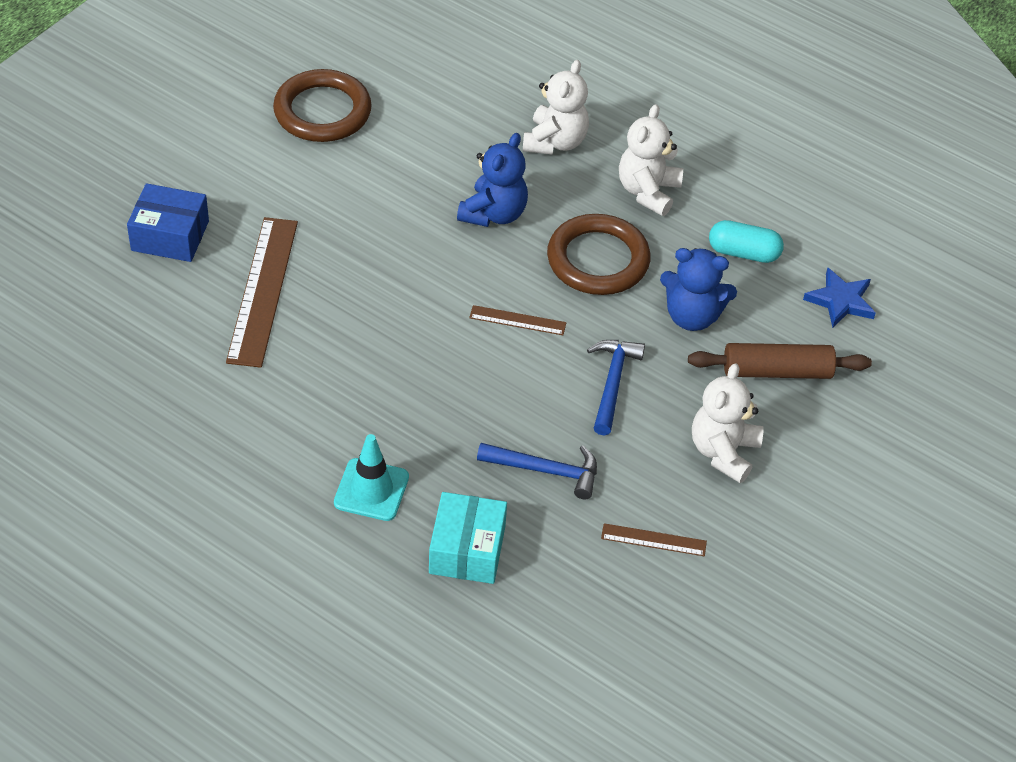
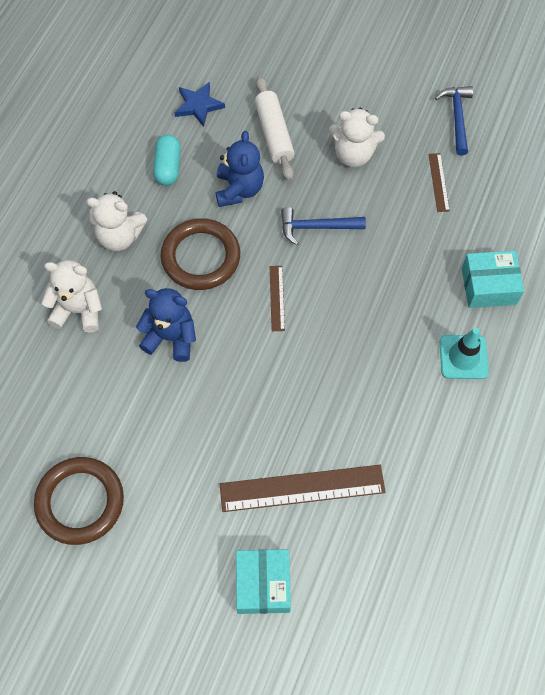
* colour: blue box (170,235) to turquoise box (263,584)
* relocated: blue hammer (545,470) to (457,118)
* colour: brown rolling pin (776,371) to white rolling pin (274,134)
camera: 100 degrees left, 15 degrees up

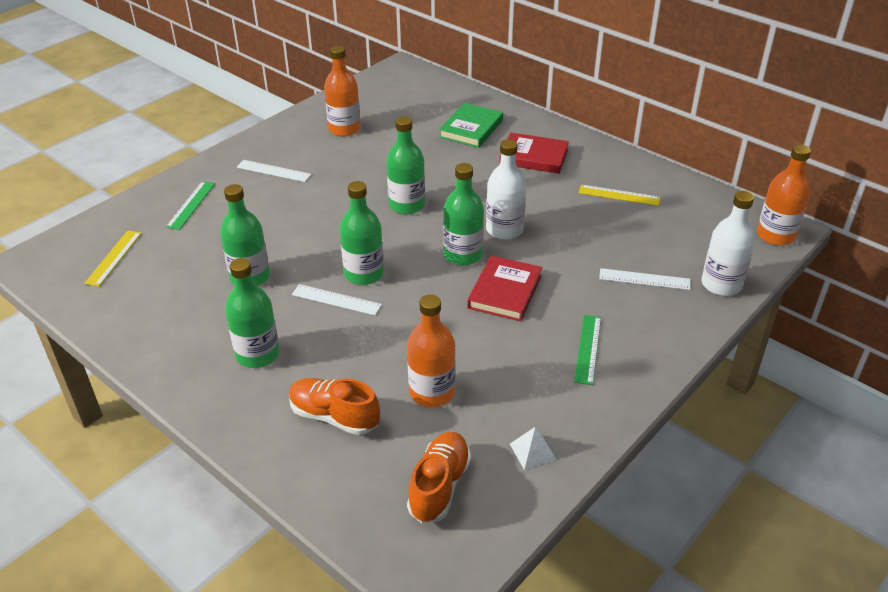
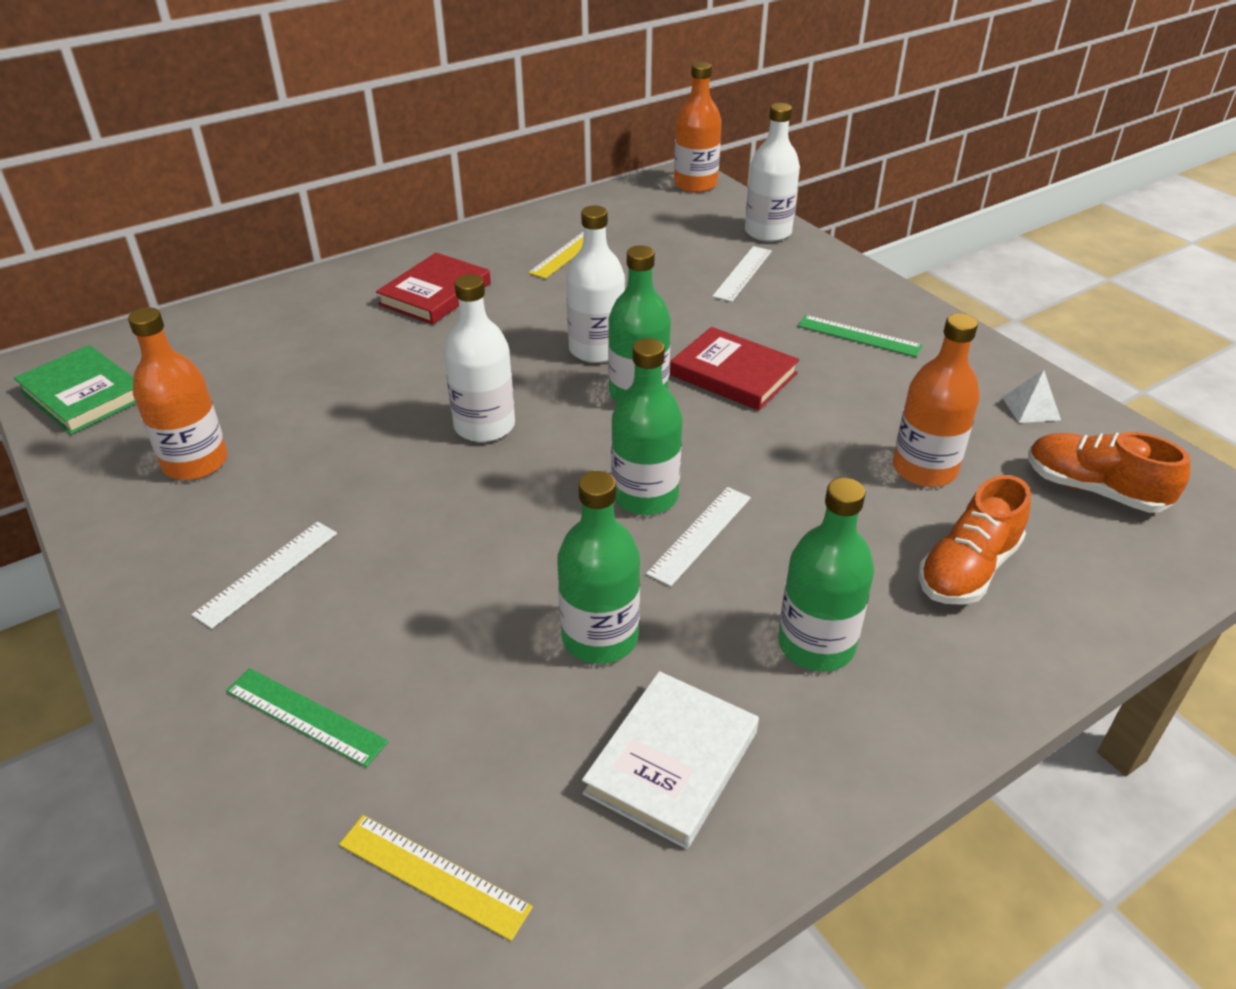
* colour: green bottle (407,205) to white bottle (484,426)
* relocated: green book (471,129) to (84,395)
* appeared: white book (672,762)
camera: 75 degrees left, 0 degrees up

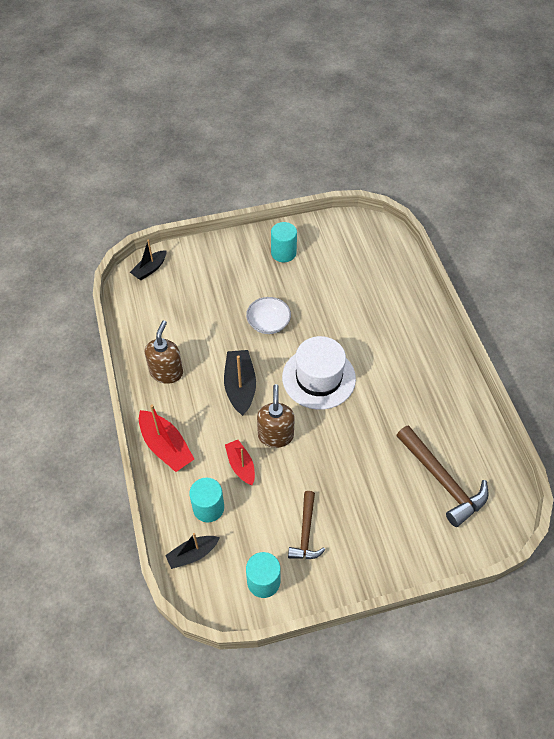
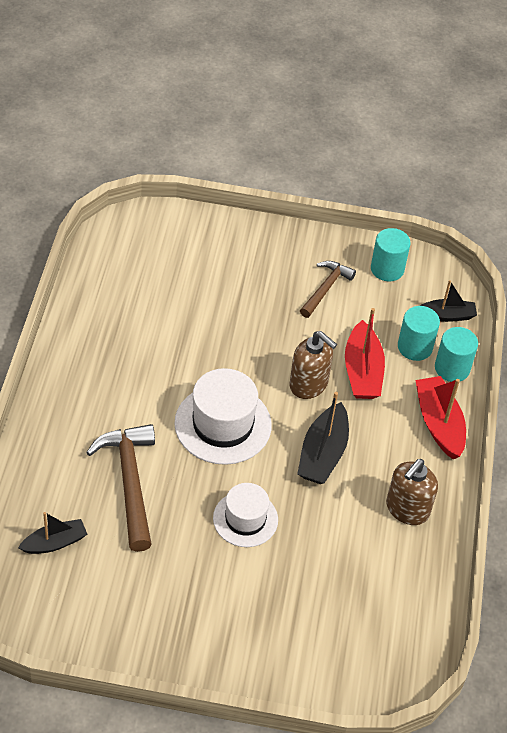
* relocated: black boat (150,269) to (54,543)
* size: red boat (241,465) = (362,371) x1.54
* exchanged: white bowl (268,323) to white hat (245,519)
* spun: brown soap dispenser (275,435) = (309,384) 75 degrees counterclockwise
* relocated: turquoise cylinder (283,253) to (452,368)
* relocated: brown hammer (442,480) to (130,482)
camera: 160 degrees left, 5 degrees down

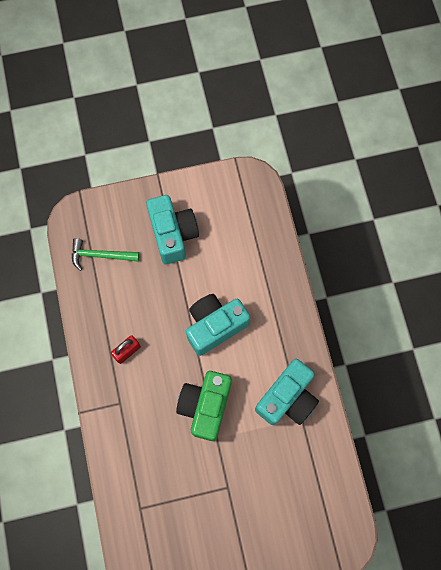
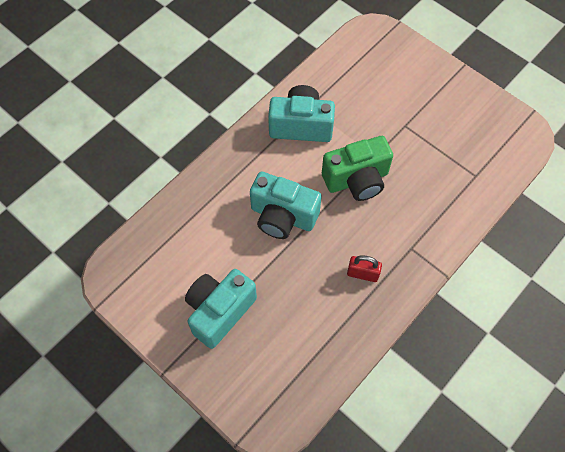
* missing: green hammer (100,255)
camera: 125 degrees left, 10 degrees down

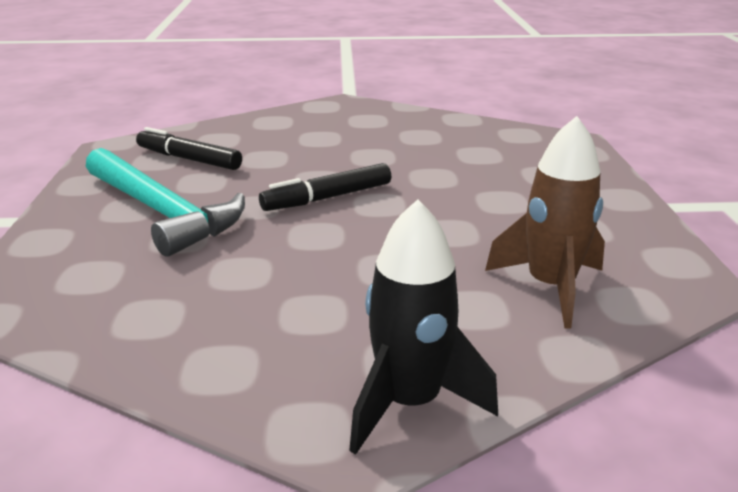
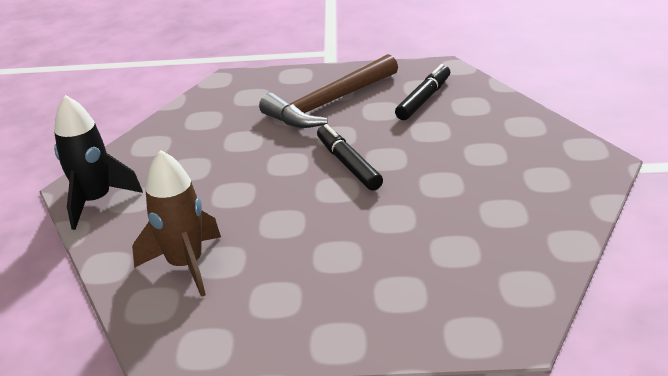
* colour: turquoise hammer (161,212) to brown hammer (329,103)
camera: 95 degrees right, 5 degrees up

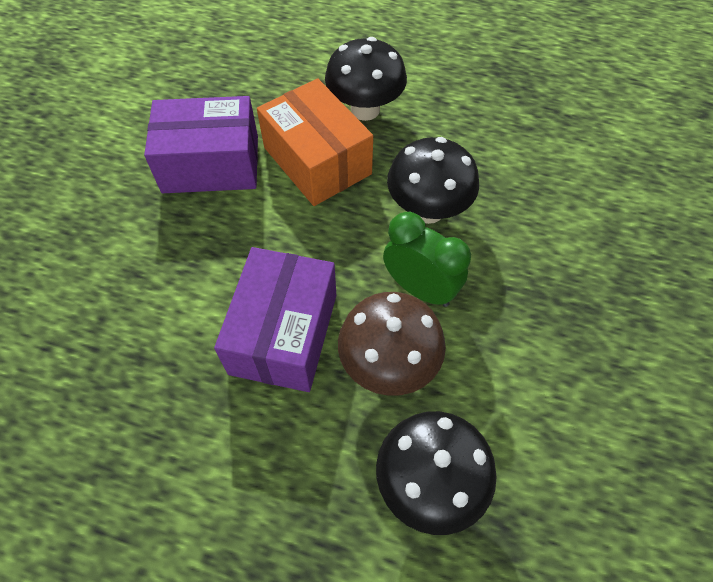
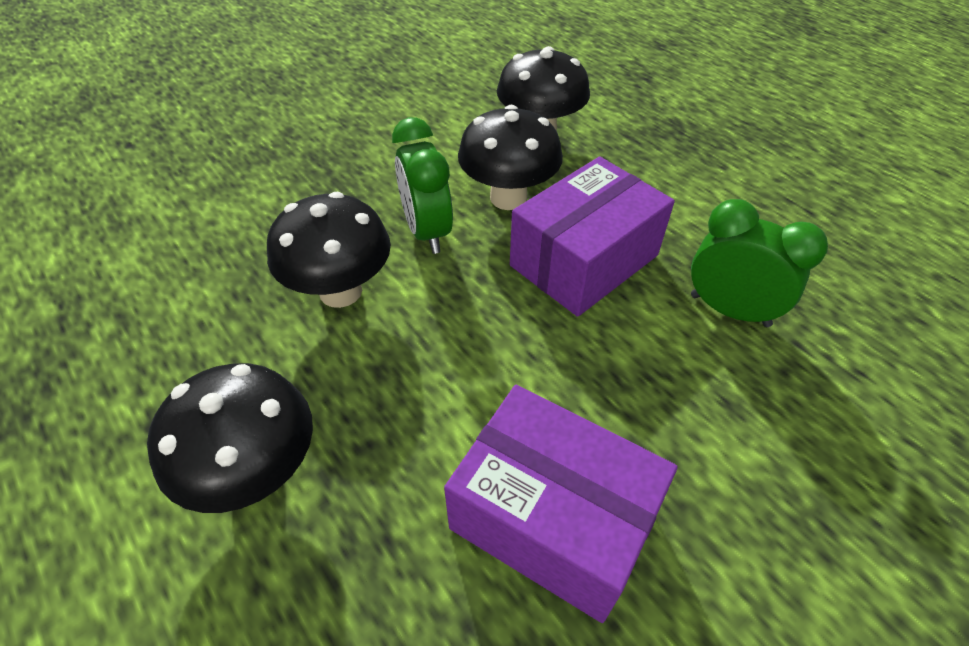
* missing: orange box (317,160)
* colour: brown mushroom (388,365) to black mushroom (508,198)
* appeared: green clock (729,310)
camera: 145 degrees left, 10 degrees down

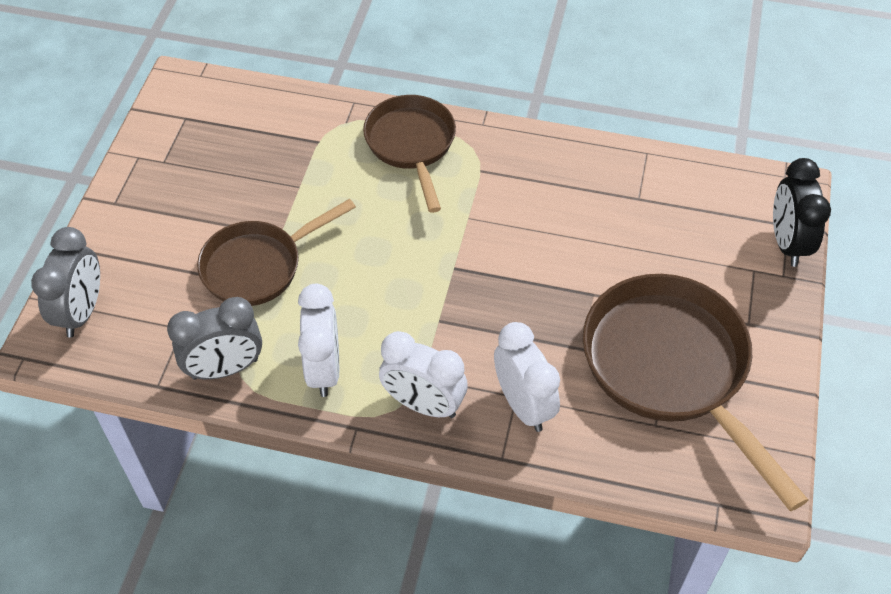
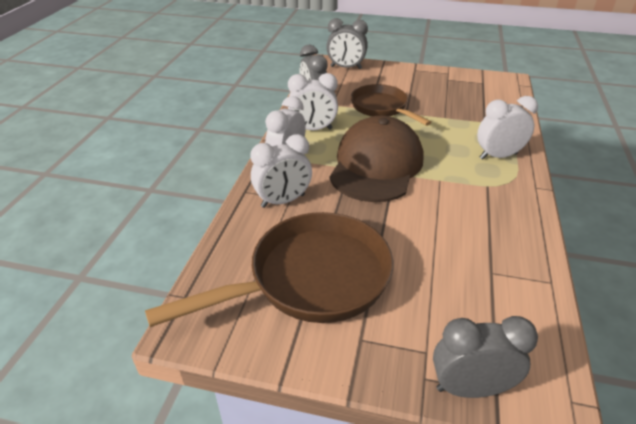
* exchanged: brown pan (412,145) to white clock (498,156)
* colour: black clock (787,243) to grey clock (470,388)
* appeared: brown cap (376,165)
camera: 90 degrees right, 15 degrees down

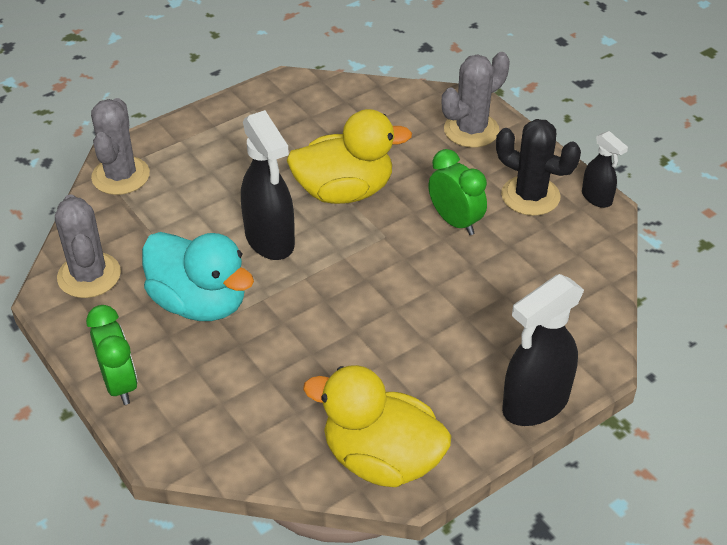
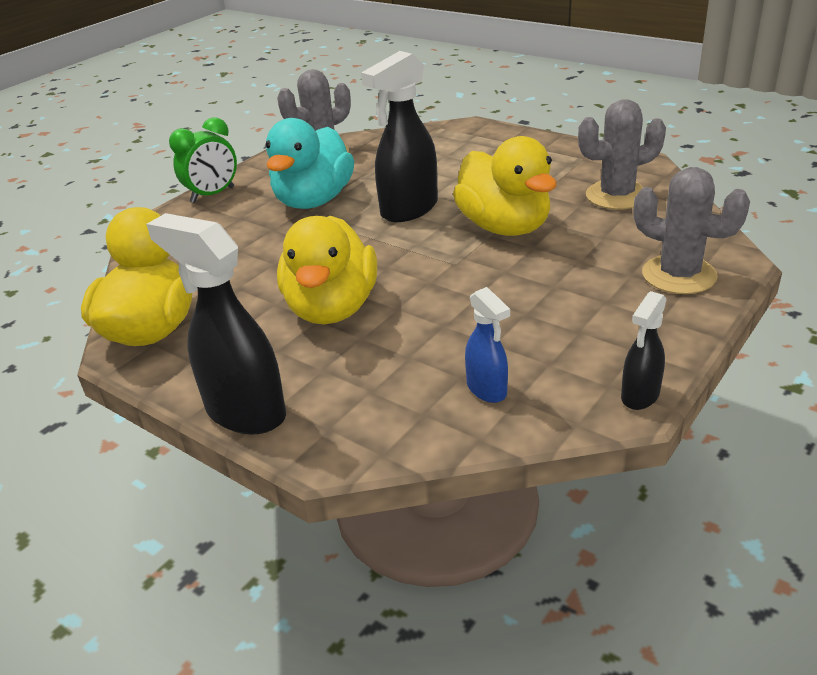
* relocated: grey cactus (121,176) to (616,196)
* missing: green clock (455,222)
* missing: black cactus (530,196)
* appeared: yellow duck (332,308)
* appeared: blue spray bottle (487,389)
camera: 75 degrees right, 10 degrees down

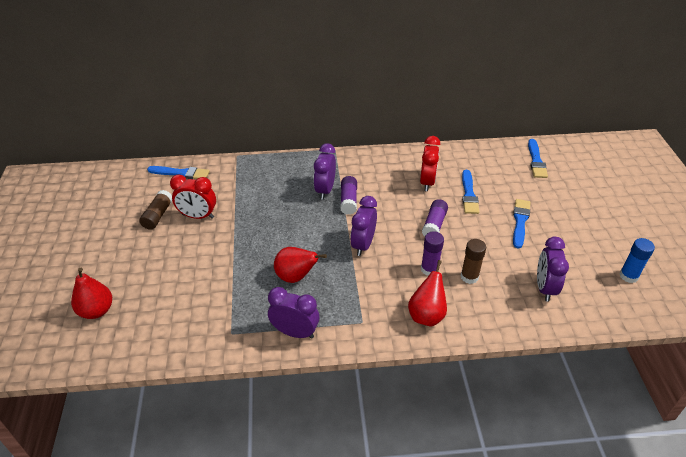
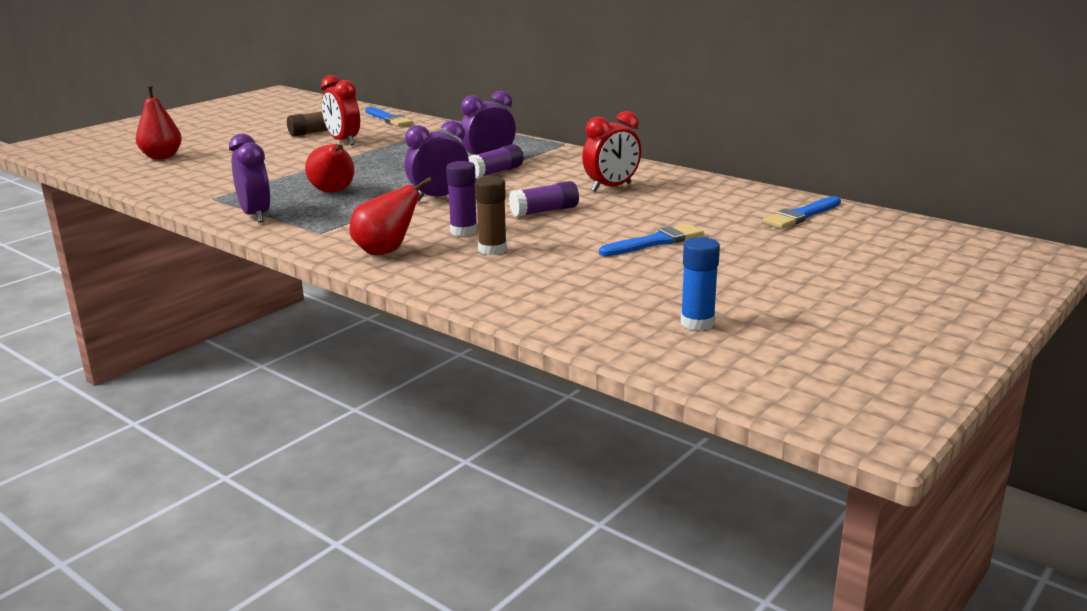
* missing: blue brush (469,194)
* missing: purple clock (544,288)
camera: 45 degrees right, 20 degrees down

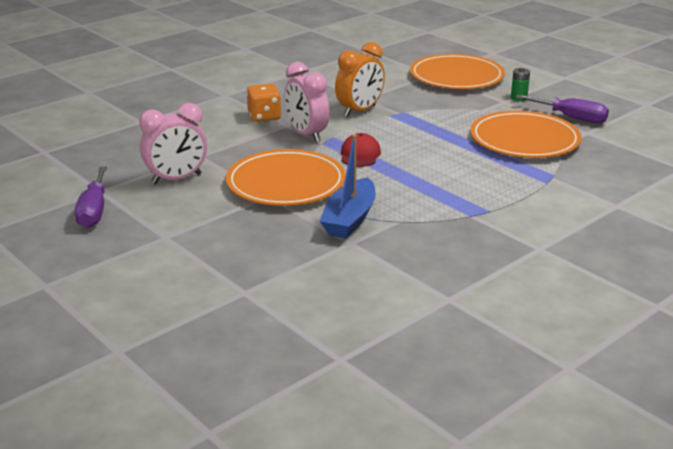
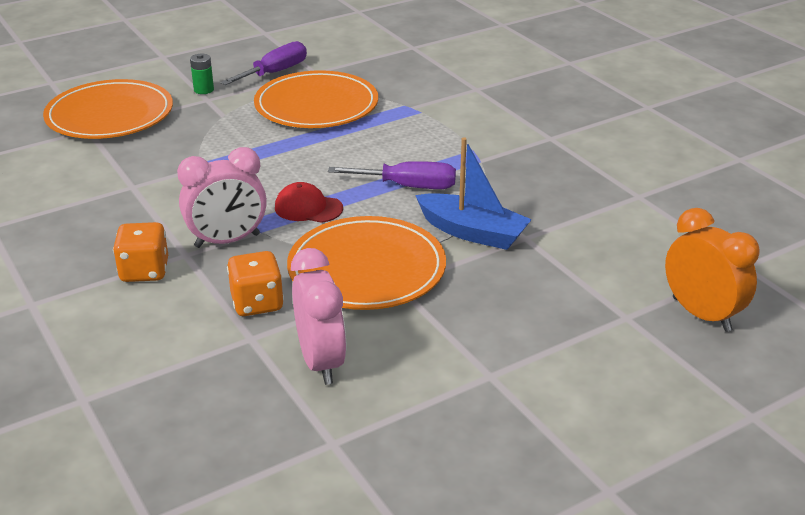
* relocated: purple screwdriver (94,211) to (408,186)
* relocated: orange clock (359,111) to (701,314)
* appeared: orange dice (257,303)
camera: 80 degrees left, 5 degrees up

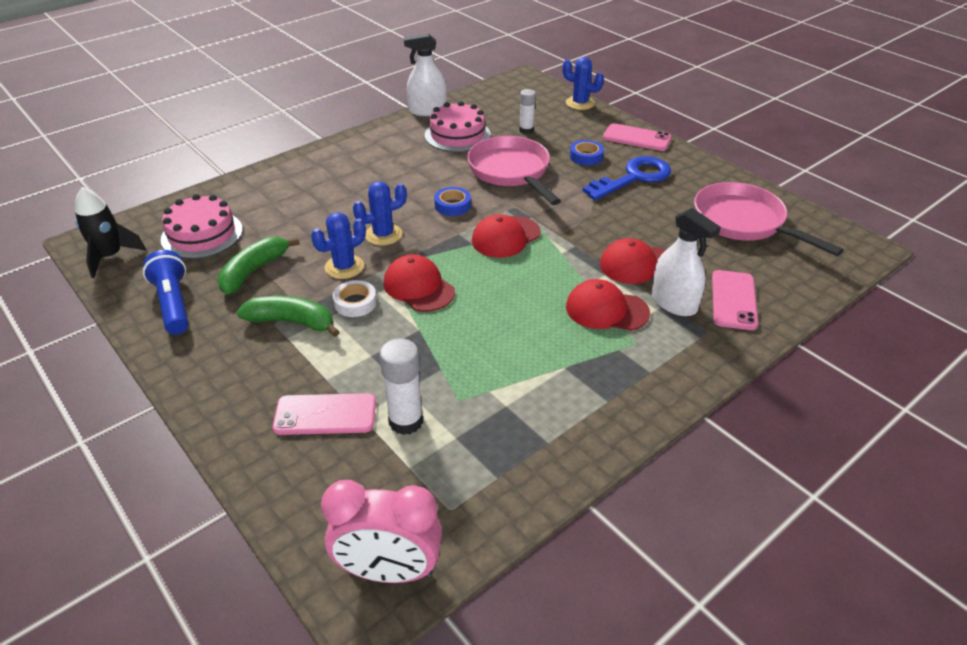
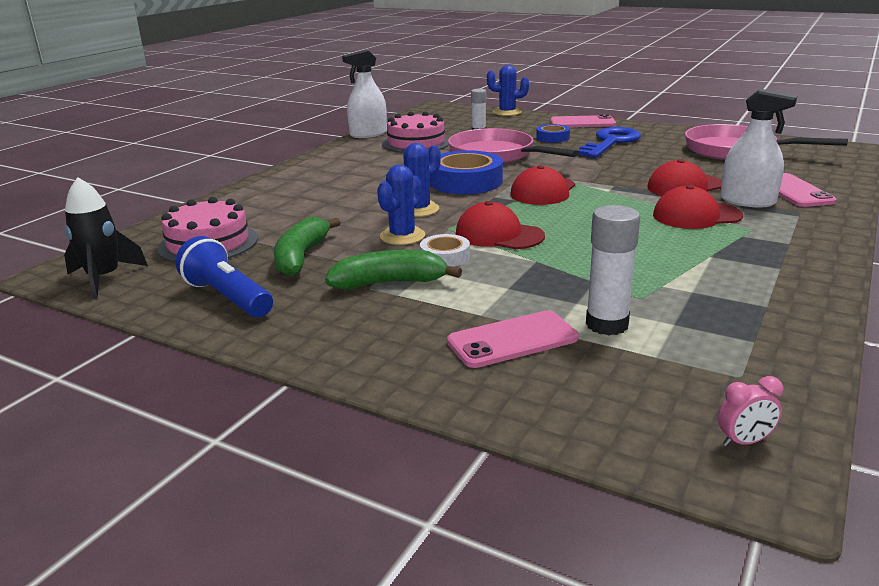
* size: pink clock (389,571) = (744,442) x0.42
* size: blue tape (452,205) = (465,181) x1.88
camera: 20 degrees left, 15 degrees down

